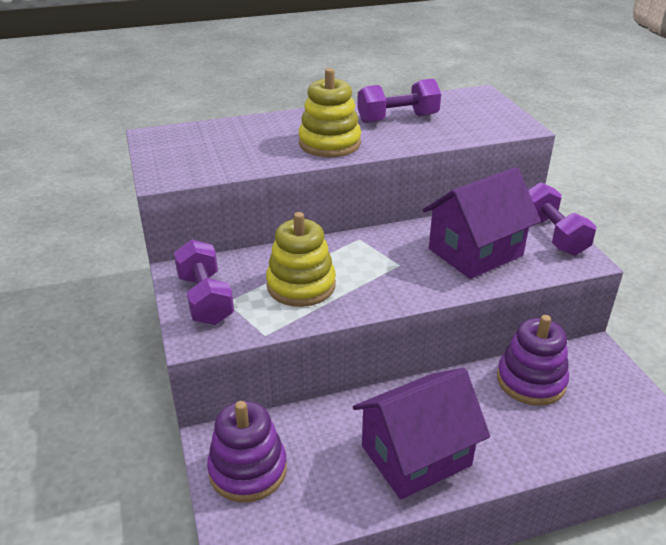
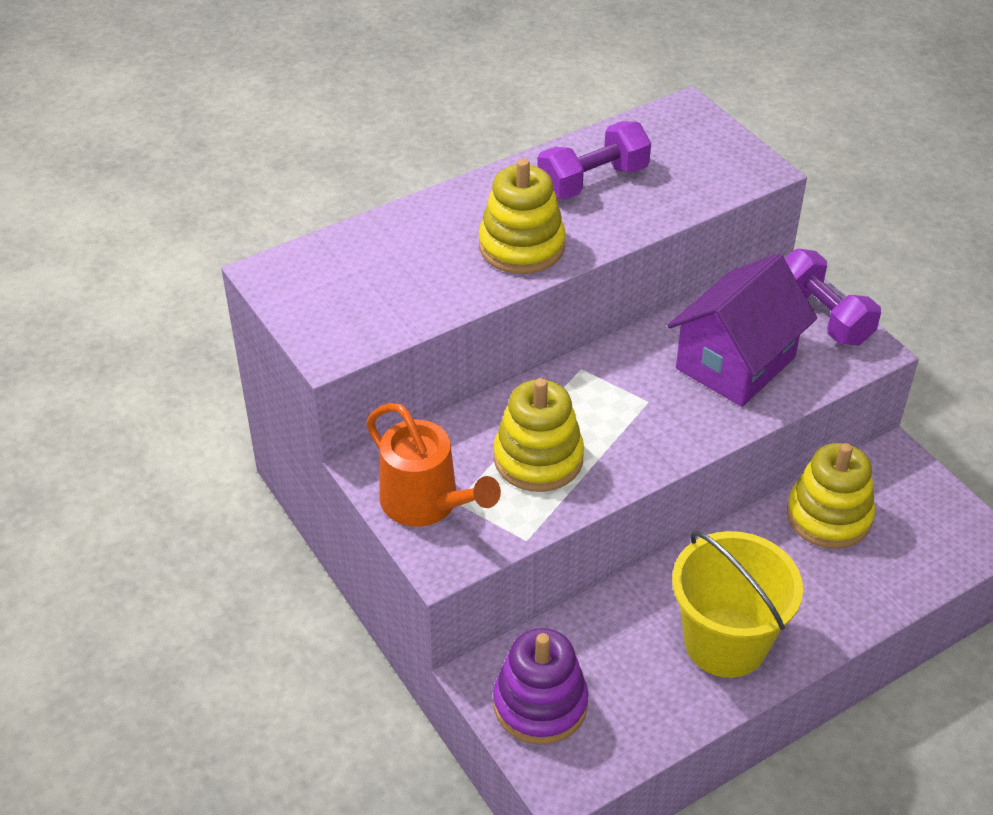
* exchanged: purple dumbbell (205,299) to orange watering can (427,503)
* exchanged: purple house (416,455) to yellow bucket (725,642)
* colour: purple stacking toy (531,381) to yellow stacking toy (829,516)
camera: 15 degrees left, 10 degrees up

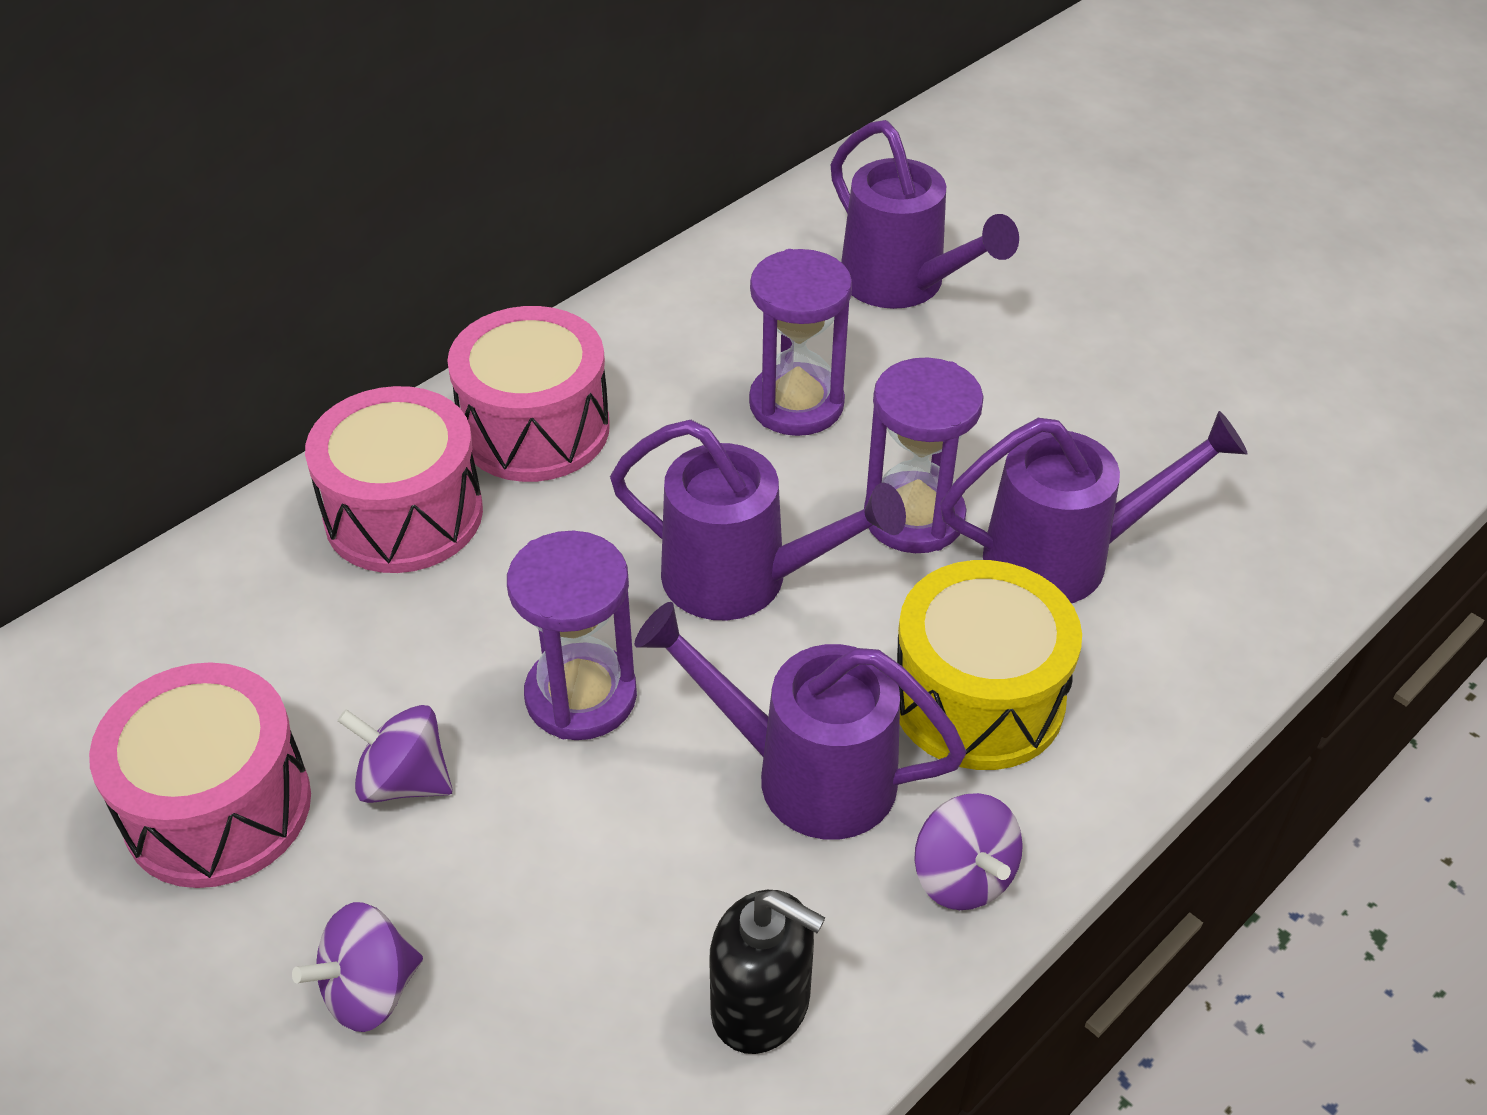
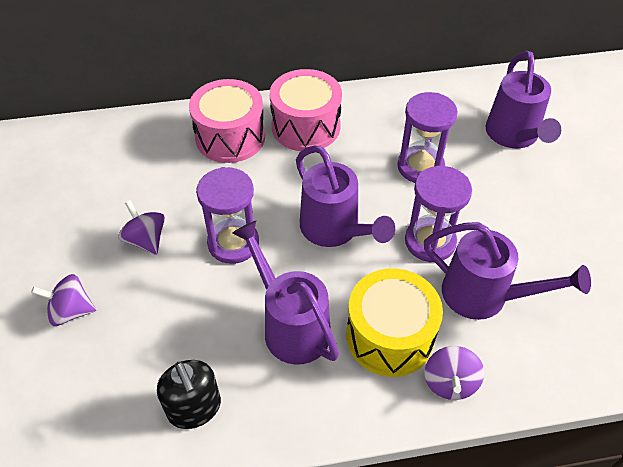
* missing: pink drum (218,807)
* relocated: purple spinning top (963,876) to (450,382)
camera: 35 degrees right, 5 degrees up

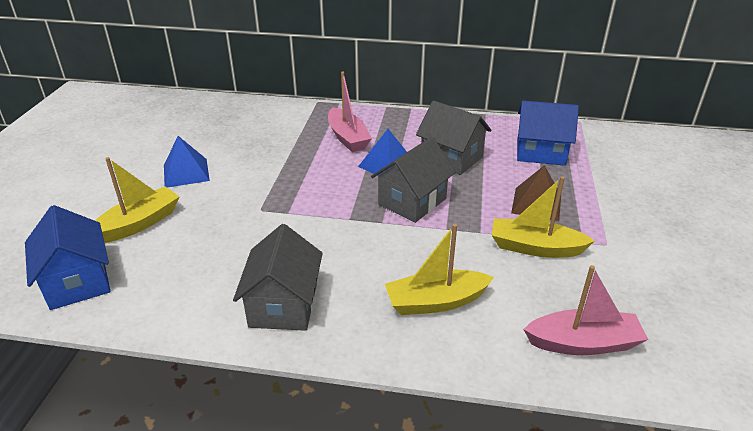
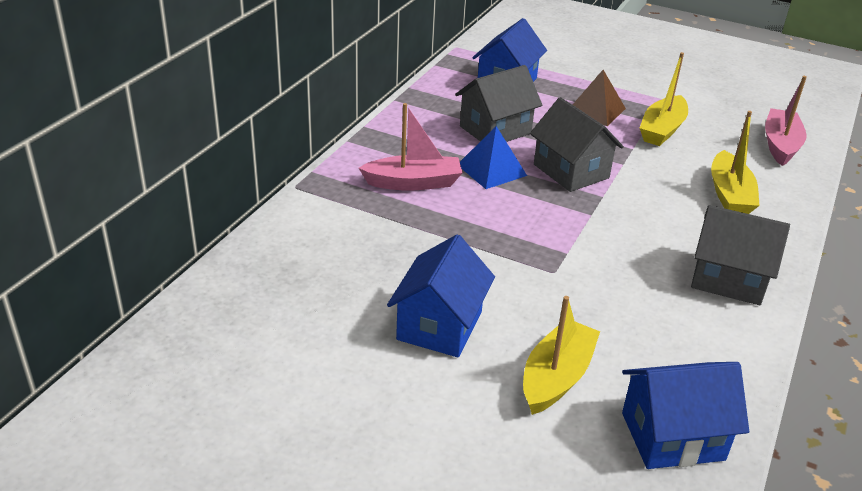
* spun: yellow boat (139,224) = (556,377) 60 degrees clockwise
* exchanged: blue pyramid (186,172) to blue house (439,325)
camera: 75 degrees left, 0 degrees up

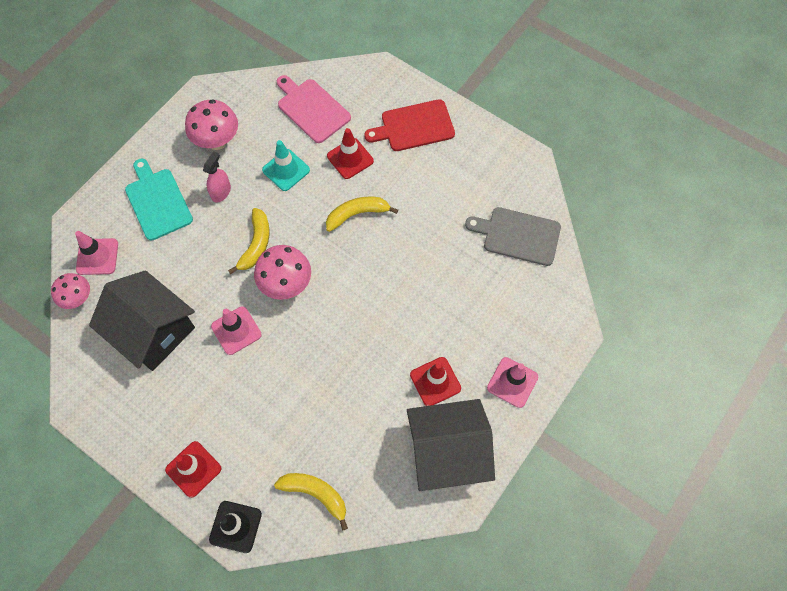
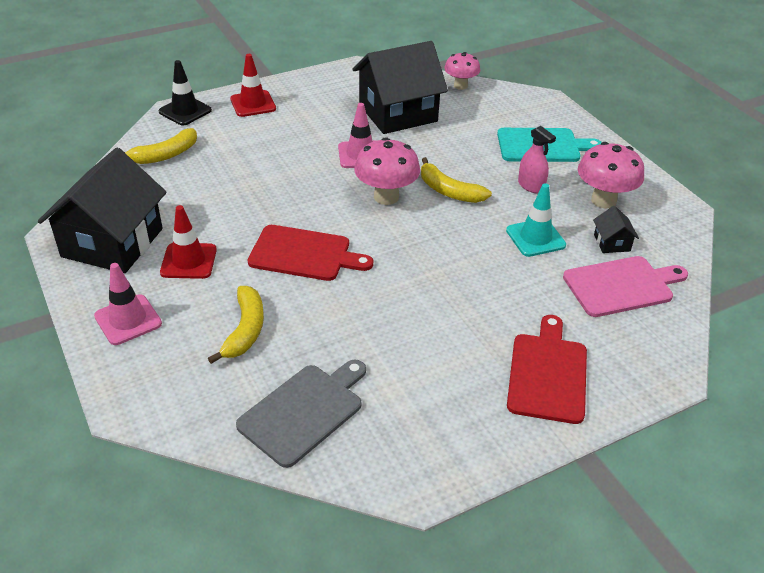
* missing: pink traffic cone (97,256)
* relocated: yellow banana (357,214) to (244,330)
* missing: red traffic cone (350,158)
* appeared: red cutting board (304,254)
* appeared: black house (612,243)
camera: 115 degrees right, 25 degrees down

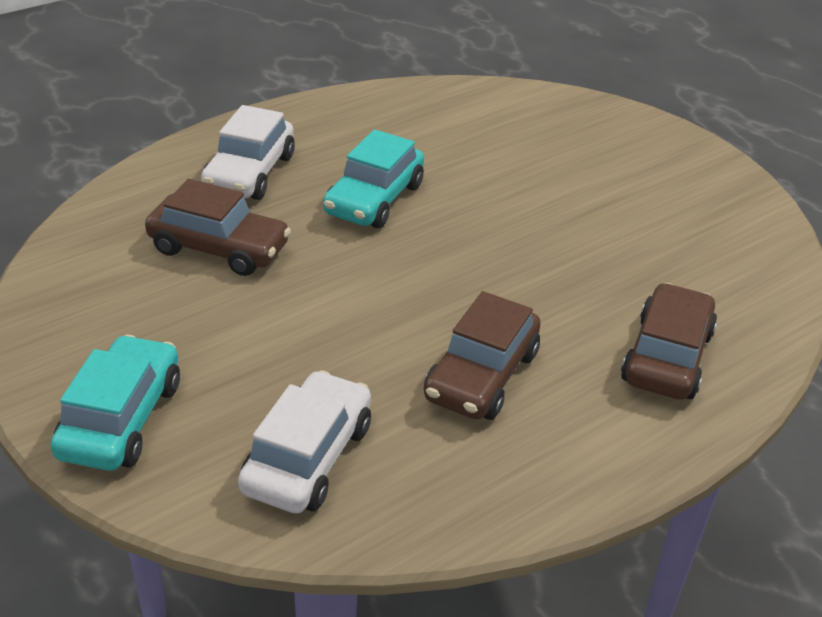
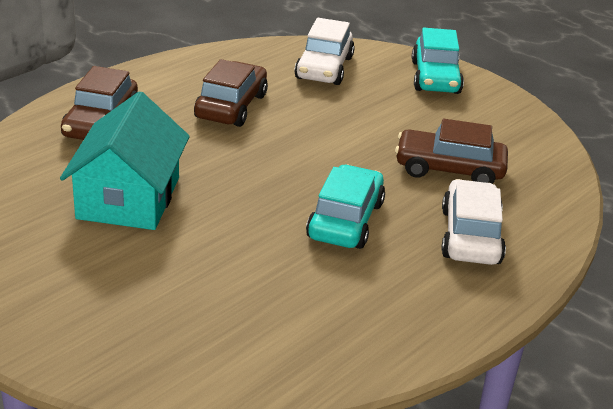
* appeared: turquoise house (129,198)
camera: 170 degrees right, 5 degrees down

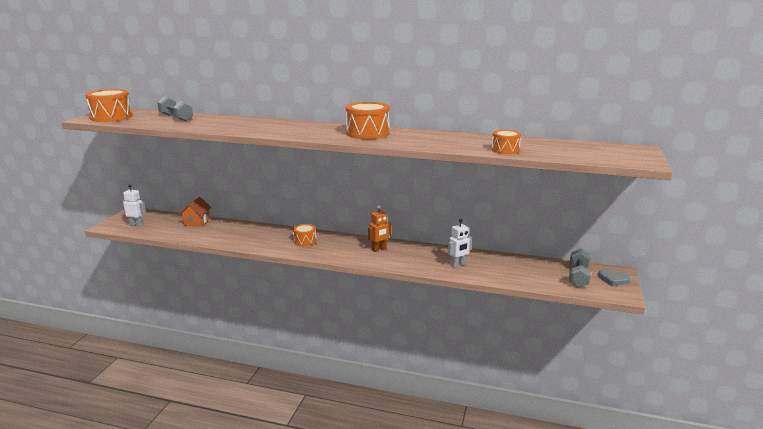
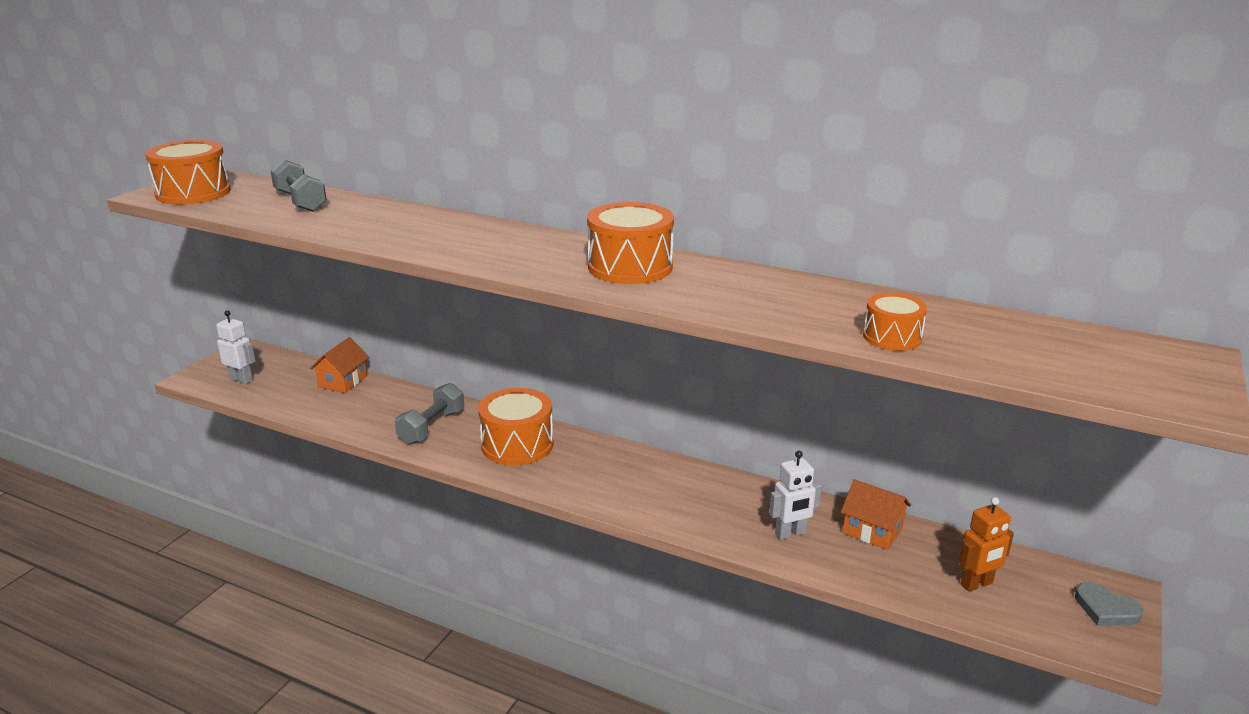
* size: orange drum (305,241) = (517,445) x1.73
* relocated: orange robot (379,249) to (977,584)
* relocated: grey dumbbell (578,277) to (432,427)
* appeared: orange house (872,531)
camera: 10 degrees right, 5 degrees up

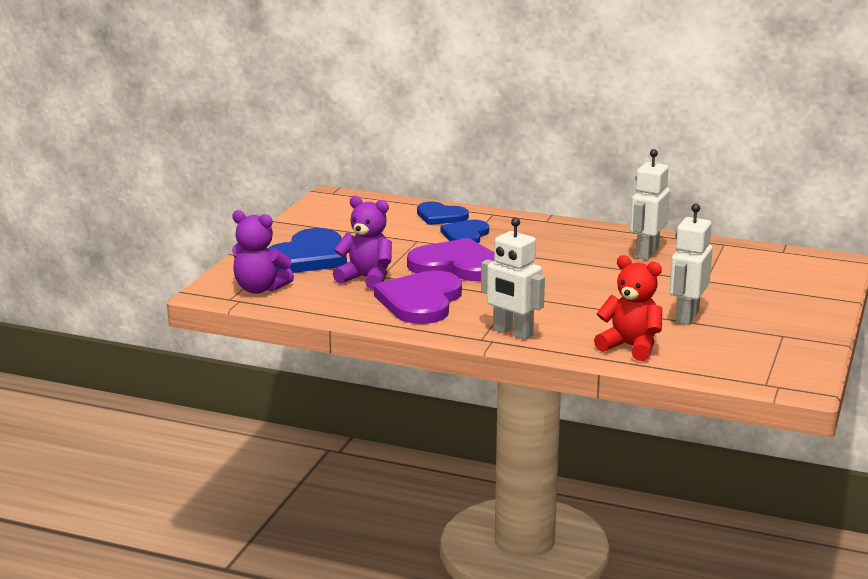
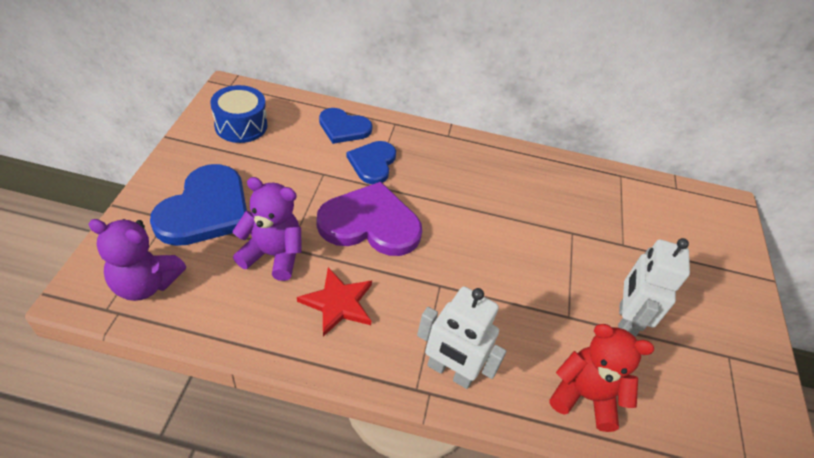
* exchanged: purple heart (421,301) to red star (338,303)
* missing: white robot (646,253)
* appeared: blue drum (241,125)
camera: 15 degrees left, 25 degrees up

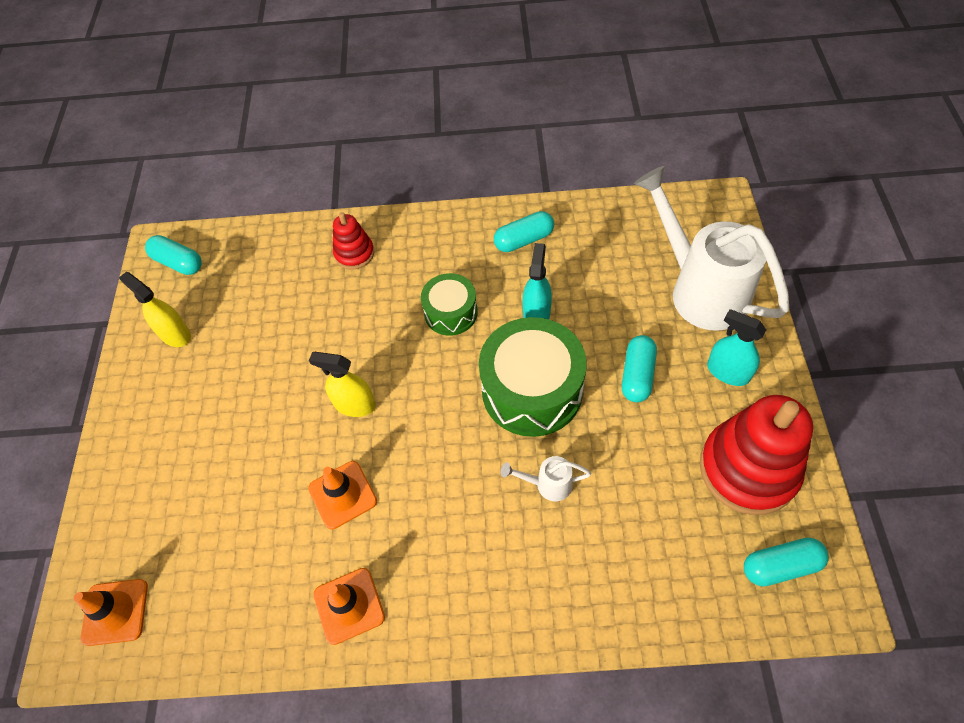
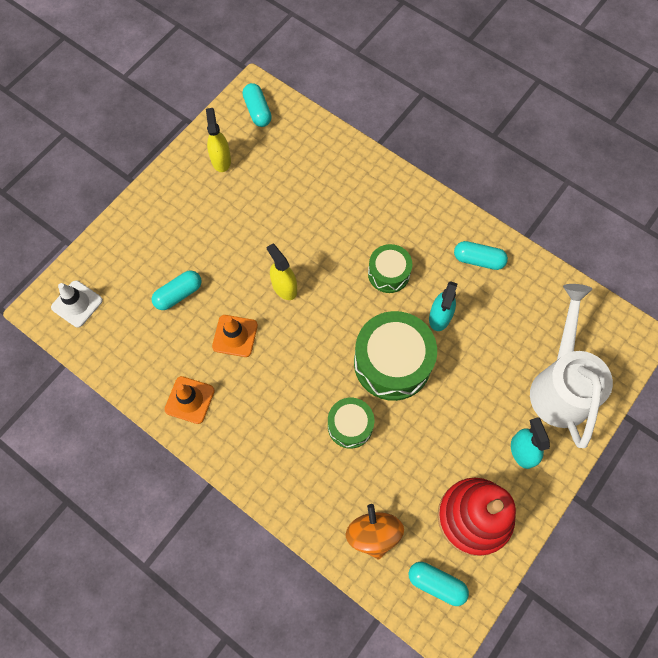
* colour: orange traffic cone (115,612) to white traffic cone (77,304)
* missing: red stacking toy (354,253)
* exchanged: white watering can (548,484) to green drum (350,426)
* spun: turquoise spray bottle (536,314) = (440,316) 150 degrees clockwise
* relocated: turquoise capsule (637,375) to (178,294)
* appeared: orange spinning top (373,534)
camera: 35 degrees right, 10 degrees up

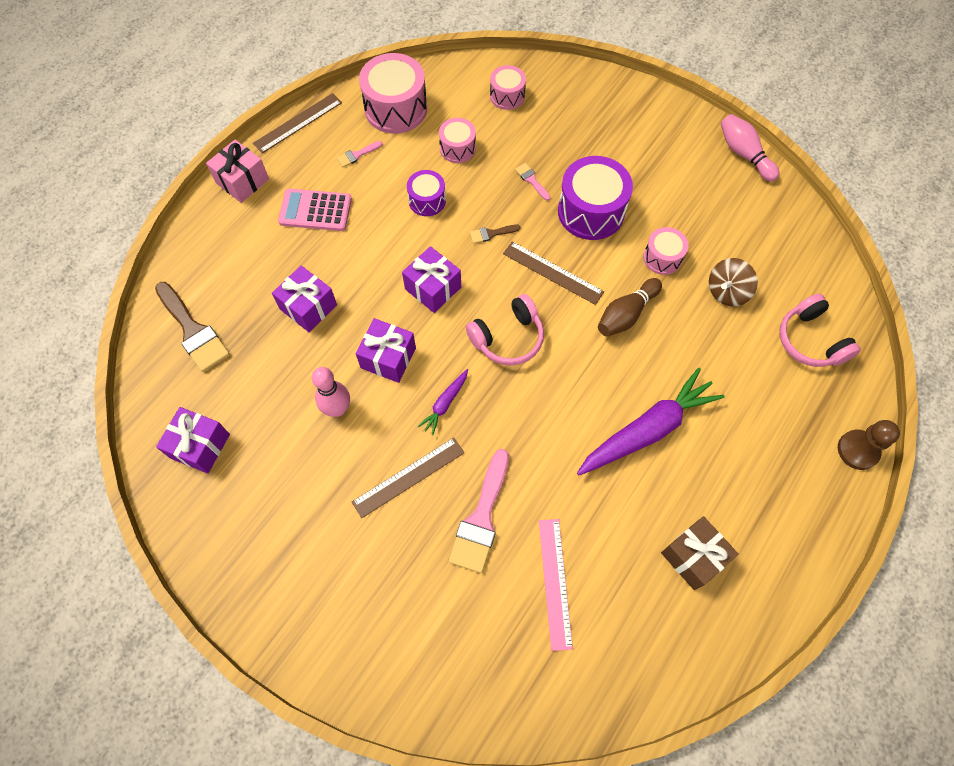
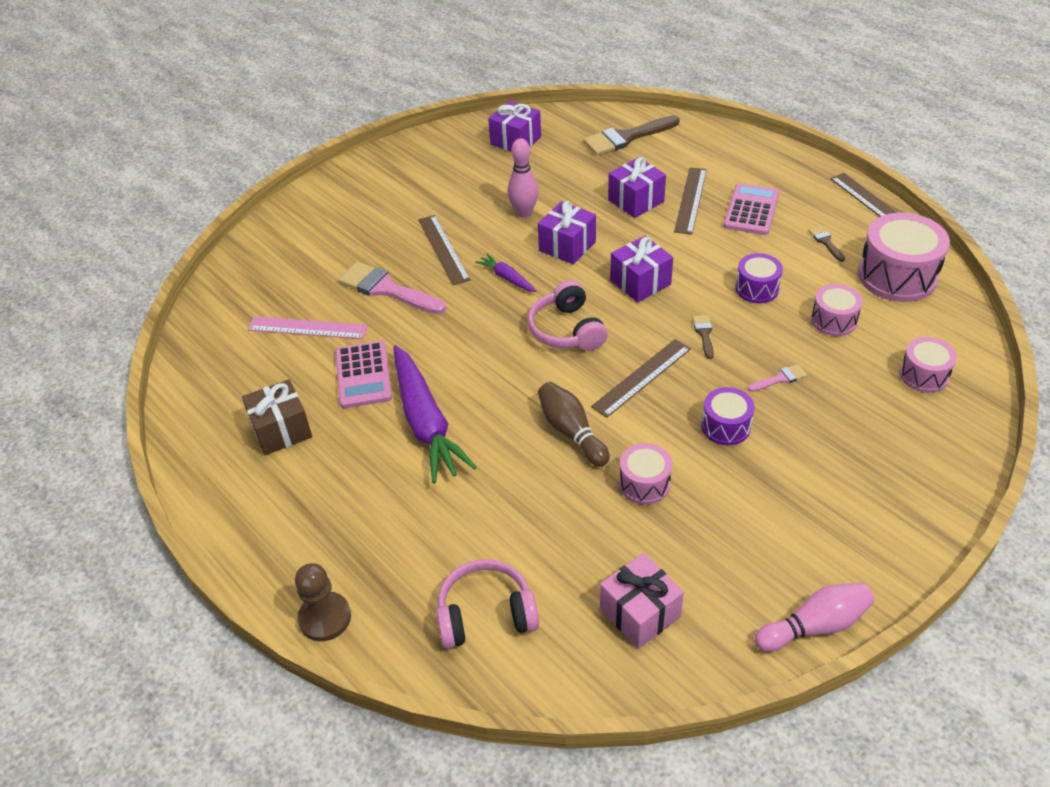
* relocated: pink gift (242,181) to (640,613)
* colour: pink brush (357,155) to brown brush (825,242)
* size: purple drum (591,211) = (726,426) x0.56
* missing: brown spinning top (727,291)
* appeared: pink calculator (363,375)
* appeared: brown ruler (691,200)
camera: 105 degrees right, 20 degrees down

